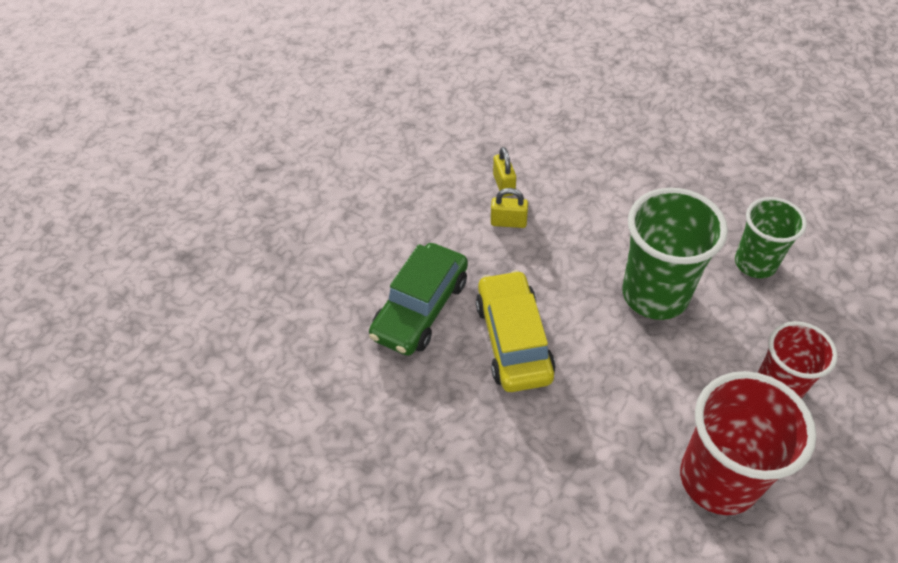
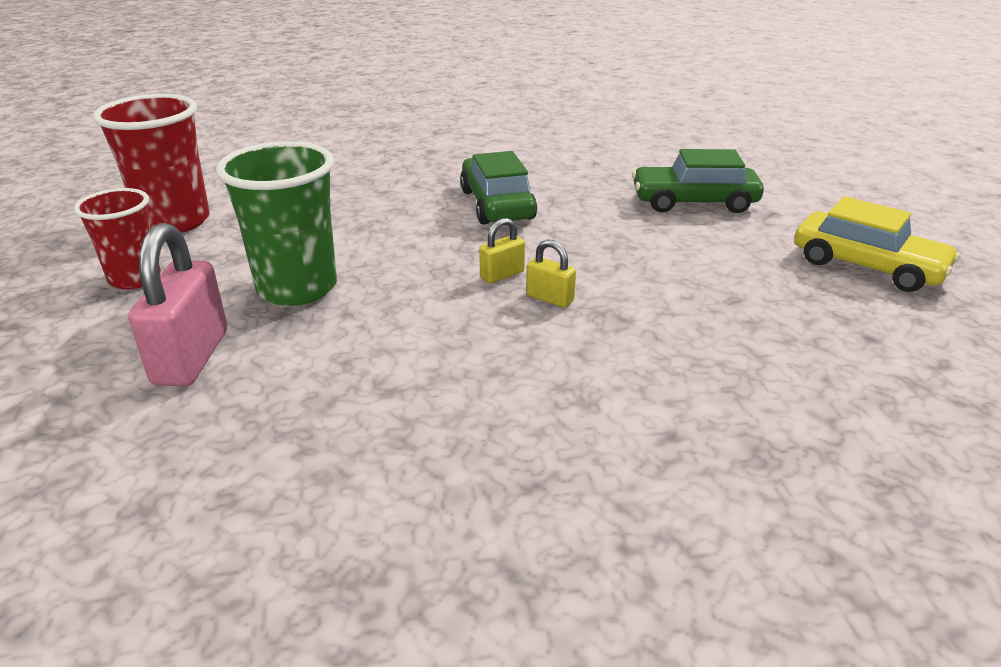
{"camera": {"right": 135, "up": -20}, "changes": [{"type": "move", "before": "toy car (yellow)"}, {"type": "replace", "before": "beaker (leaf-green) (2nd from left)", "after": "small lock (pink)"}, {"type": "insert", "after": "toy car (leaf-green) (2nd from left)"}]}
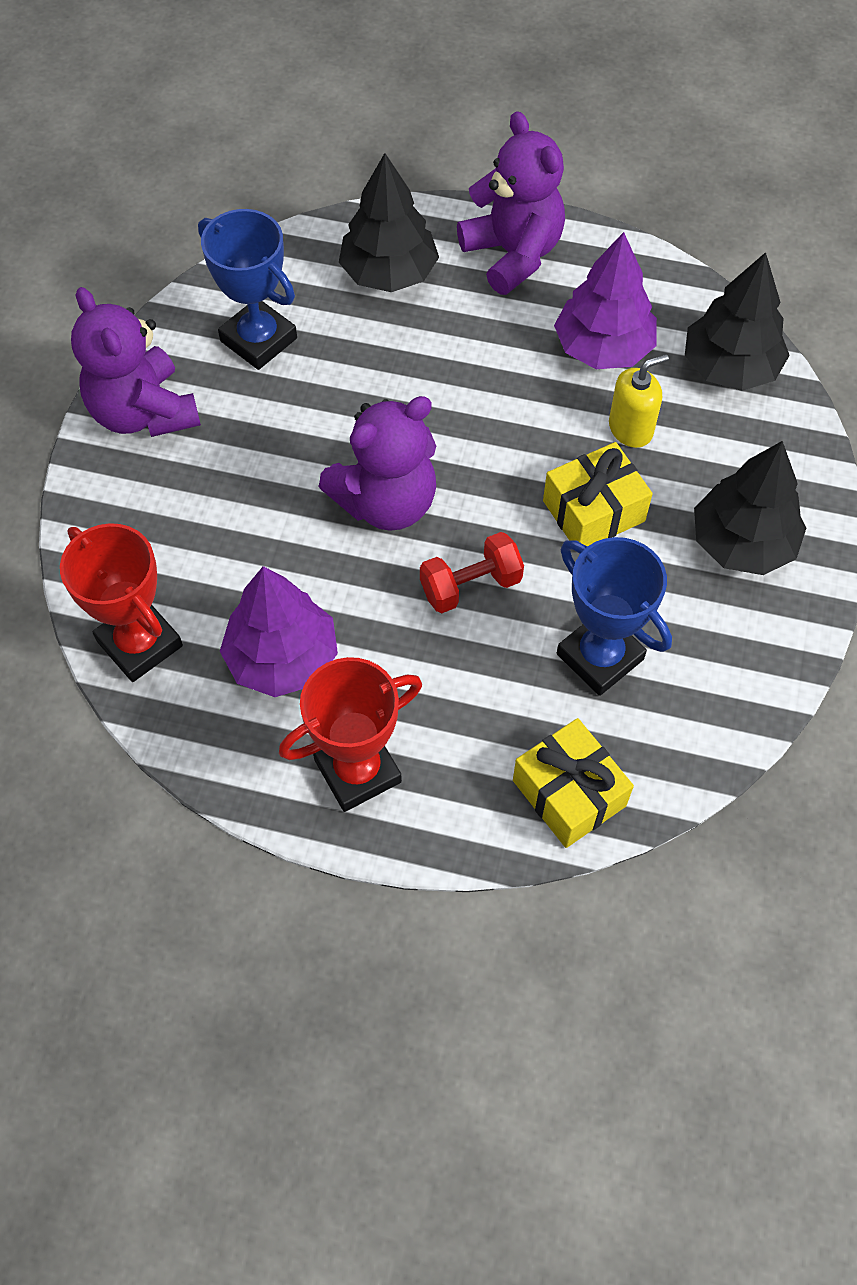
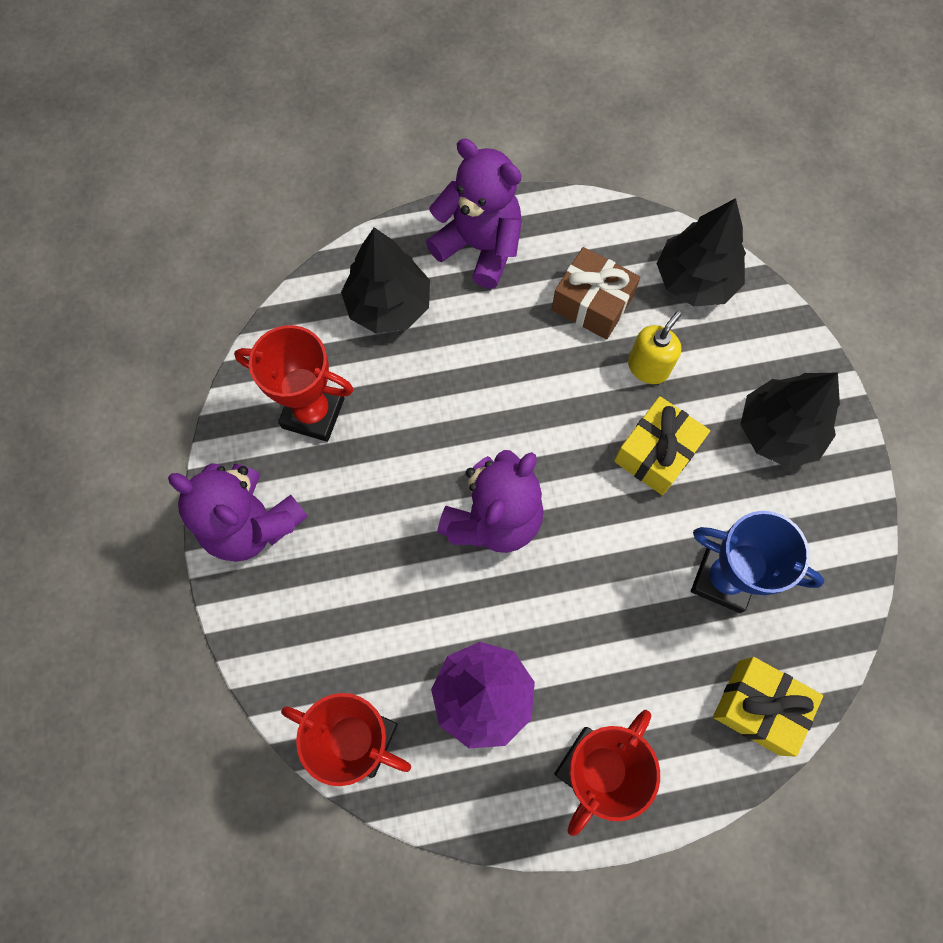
{"camera": {"right": -25, "up": 10}, "changes": [{"type": "recolor", "before": "trophy (royal blue) (1st from left)", "after": "trophy (crimson) (1st from left)"}, {"type": "delete", "before": "free weight (crimson)"}, {"type": "replace", "before": "fir tree (royal purple) (2nd from left)", "after": "present (brown)"}]}
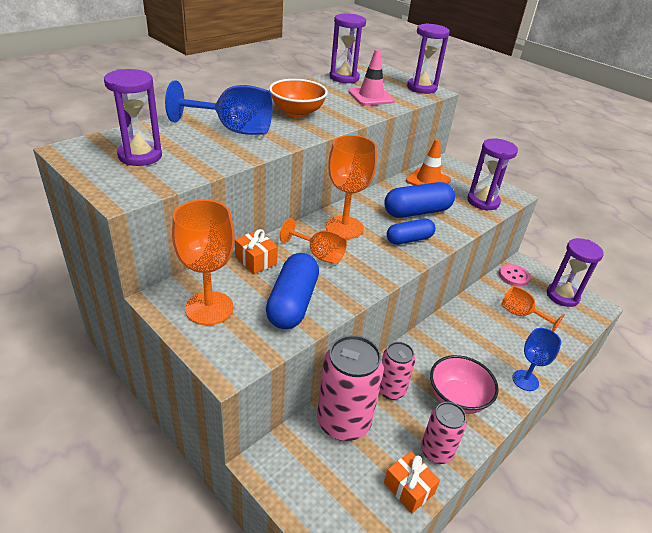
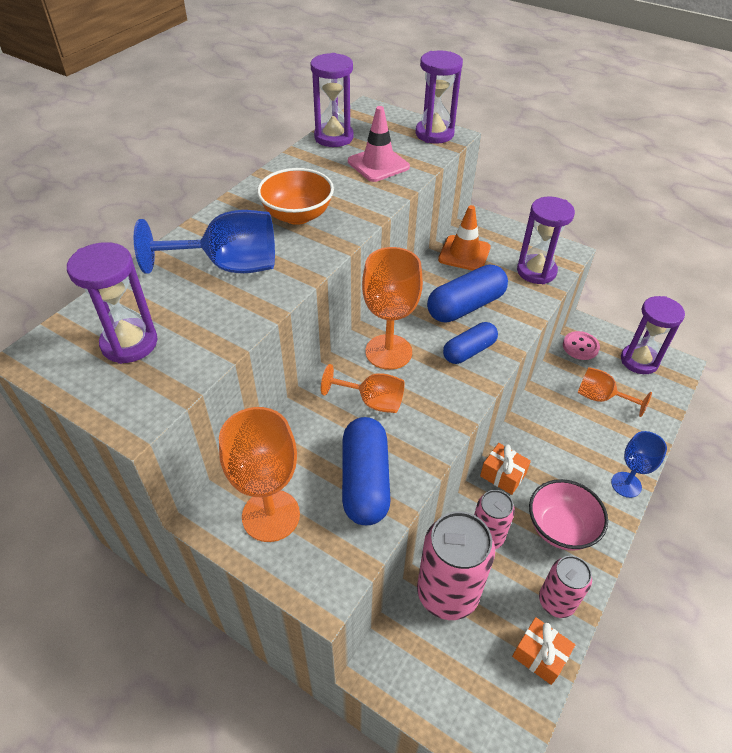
{"camera": {"right": -10, "up": 10}, "changes": [{"type": "move", "before": "present (orange) (1st from left)"}]}
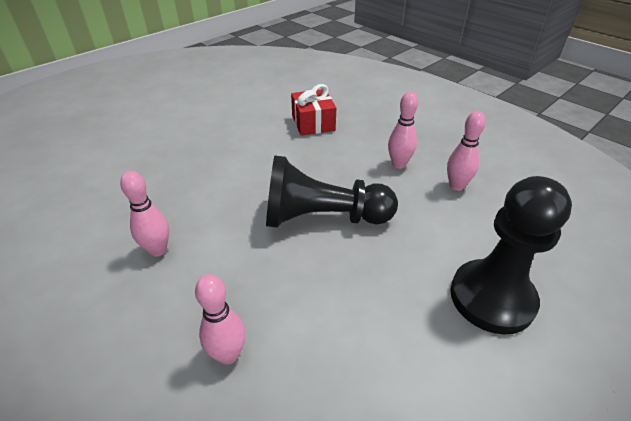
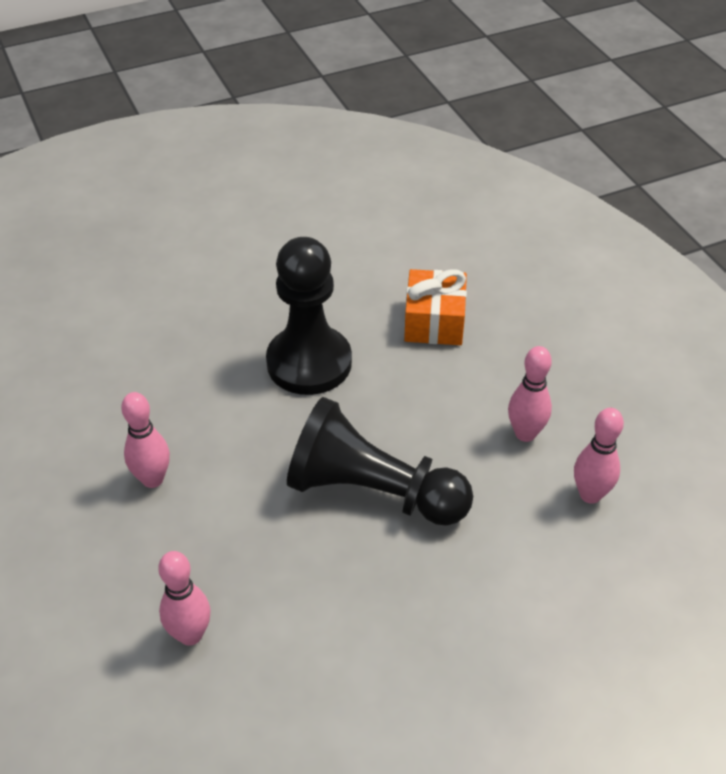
{"camera": {"right": 20, "up": 5}, "changes": [{"type": "recolor", "before": "present (crimson)", "after": "present (orange)"}, {"type": "move", "before": "chess pawn (ebony) (2nd from left in the first image)", "after": "chess pawn (ebony) (1st from left)"}]}
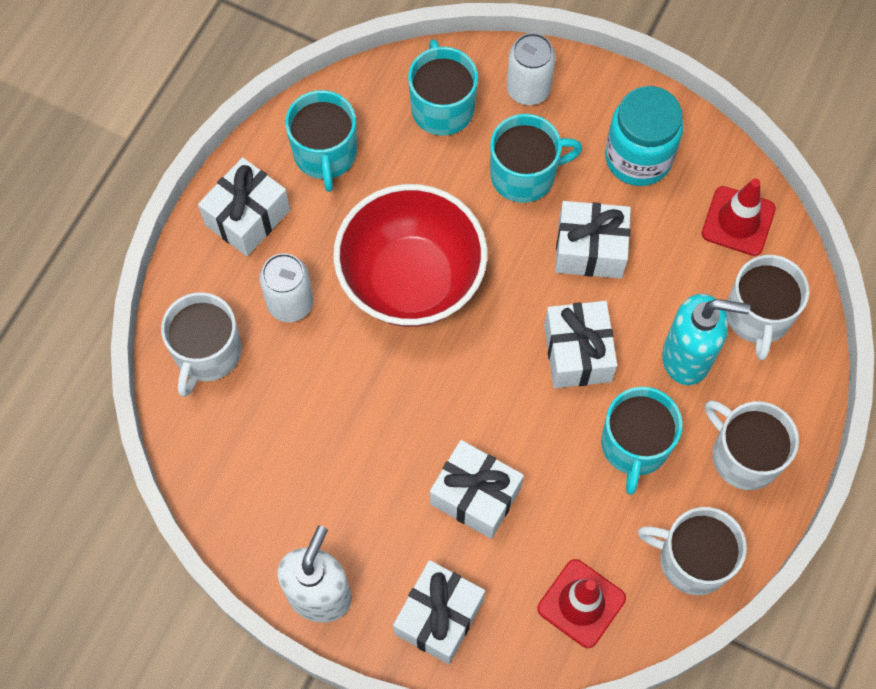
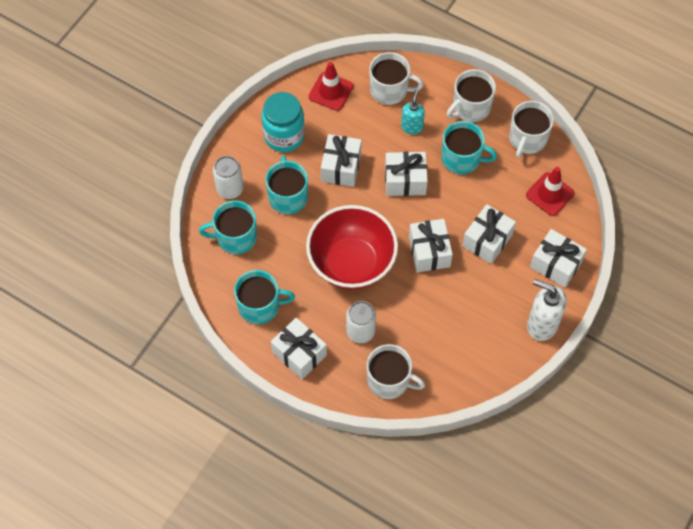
{"camera": {"right": -85, "up": -5}, "changes": [{"type": "resize", "before": "pump bottle (turquoise)", "scale": 0.62}, {"type": "insert", "after": "present (white) (4th from left)"}]}
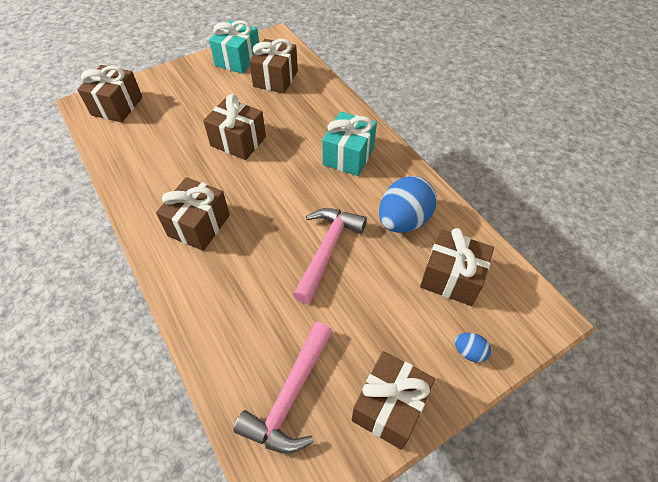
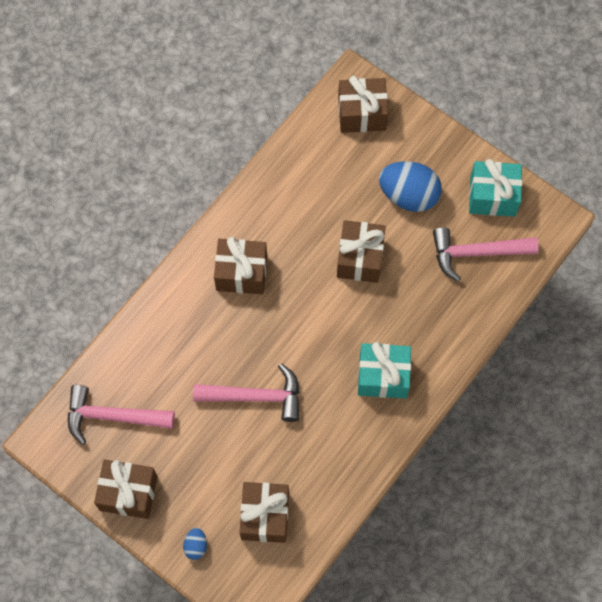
{"camera": {"right": 70, "up": 15}, "changes": [{"type": "replace", "before": "present (brown) (4th from left)", "after": "claw hammer (pink) (3rd from left)"}, {"type": "move", "before": "egg (royal blue) (1st from left in the first image)", "after": "egg (royal blue) (2nd from left)"}]}
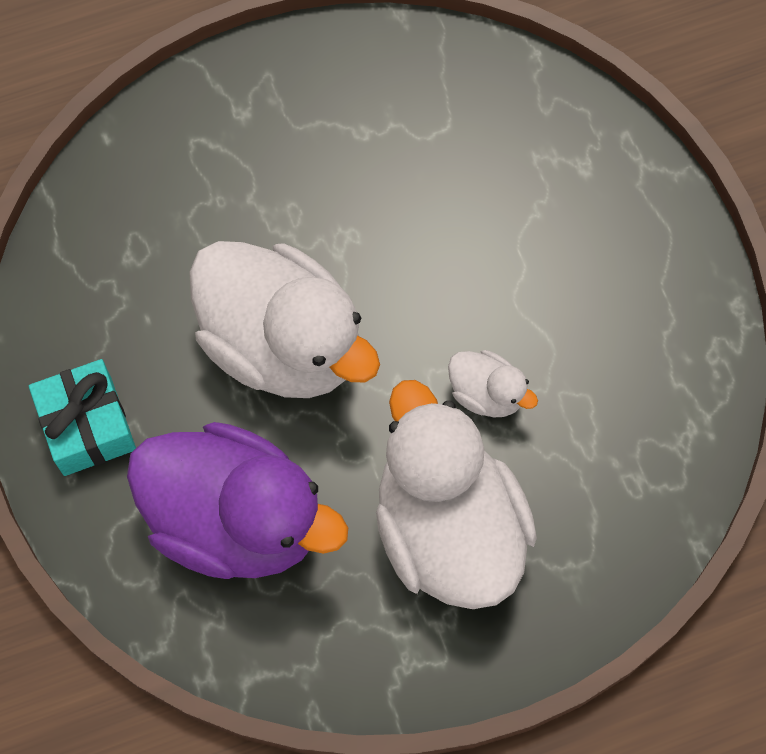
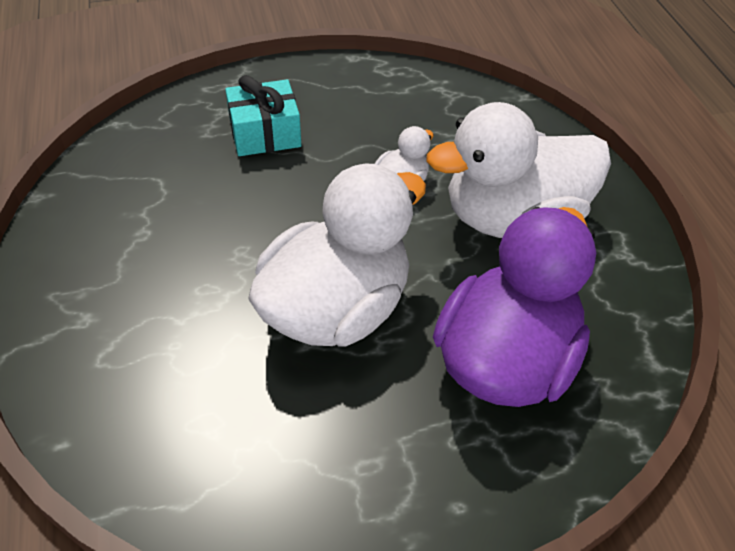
{"camera": {"right": -85, "up": -20}, "changes": [{"type": "move", "before": "present (turquoise)"}]}
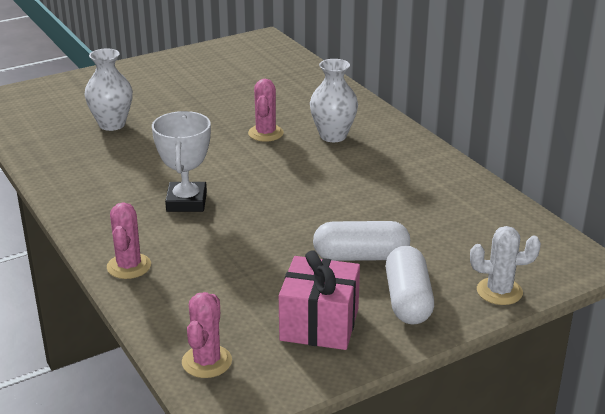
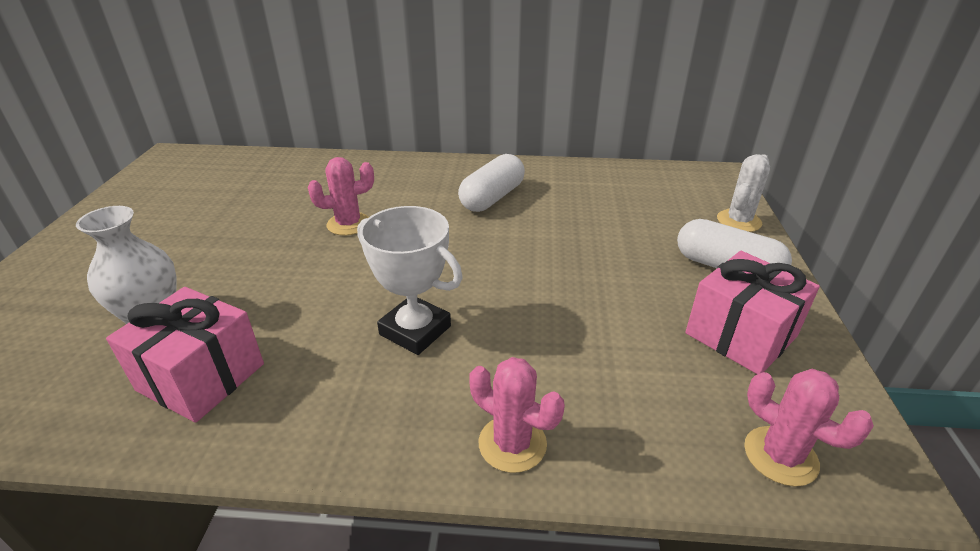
{"camera": {"right": -55, "up": 5}, "changes": [{"type": "rotate", "before": "prickly plant (pink) (3rd from left in the first image)", "turn": -60}, {"type": "delete", "before": "tall vase (white) (2nd from left)"}, {"type": "move", "before": "capsule (white) (1st from left)"}, {"type": "insert", "after": "present (pink) (1st from left)"}]}
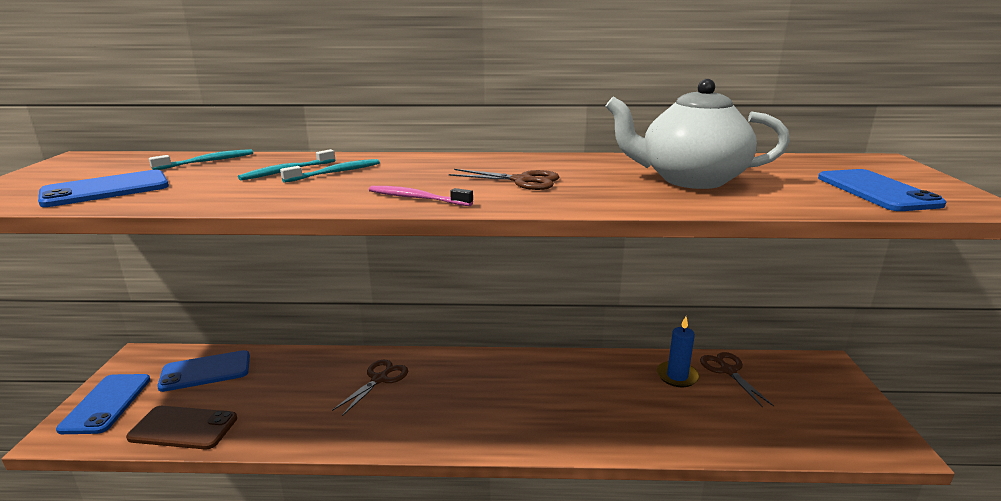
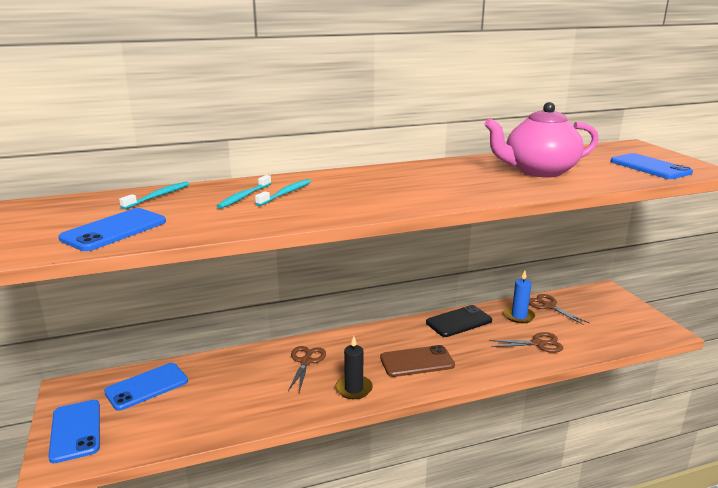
{"camera": {"right": -20, "up": 0}, "changes": [{"type": "move", "before": "phone (brown)"}, {"type": "delete", "before": "dental brush (pink)"}, {"type": "move", "before": "shears (brown) (2nd from left)"}, {"type": "recolor", "before": "teapot (white)", "after": "teapot (pink)"}, {"type": "insert", "after": "wax candle (ebony)"}, {"type": "insert", "after": "phone (ebony)"}]}
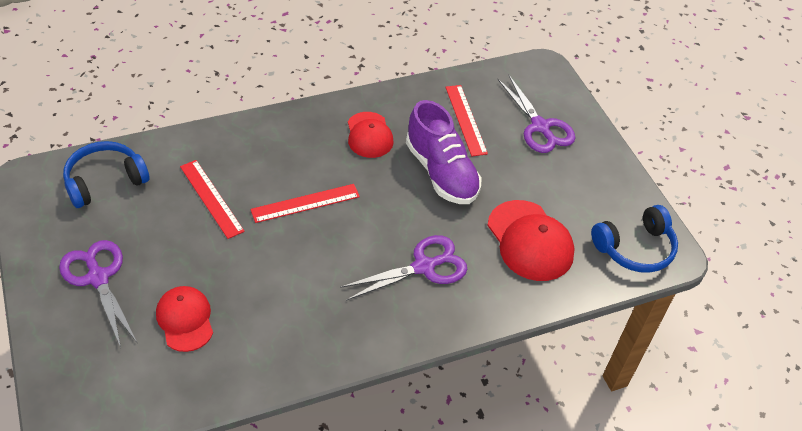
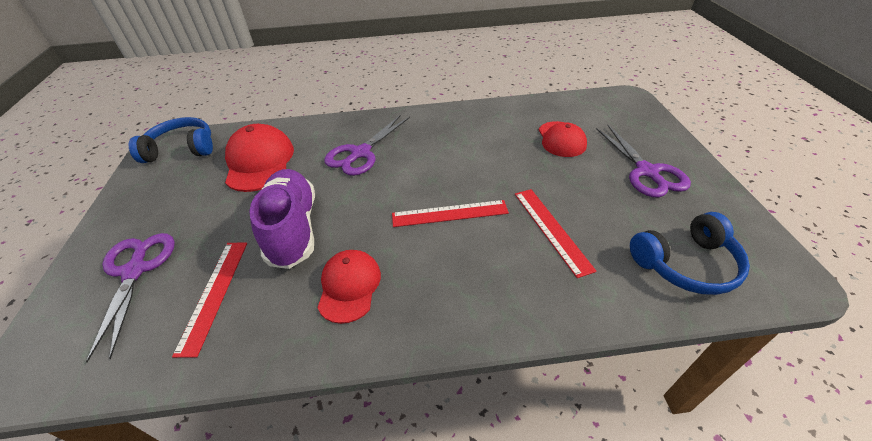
{"camera": {"right": -160, "up": -5}, "changes": [{"type": "rotate", "before": "shears (royal purple) (2nd from left)", "turn": -45}]}
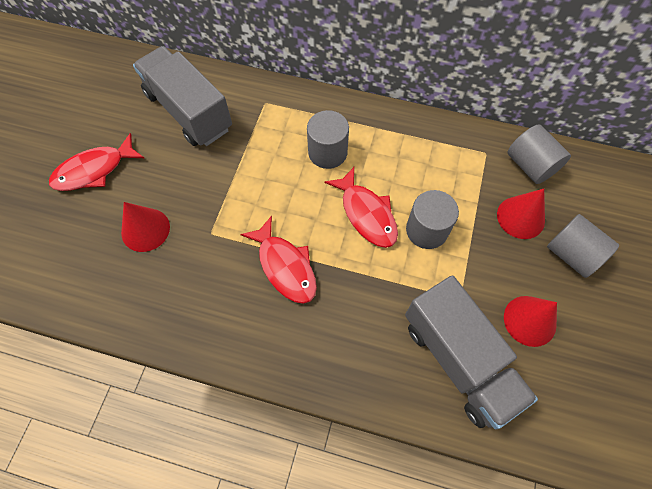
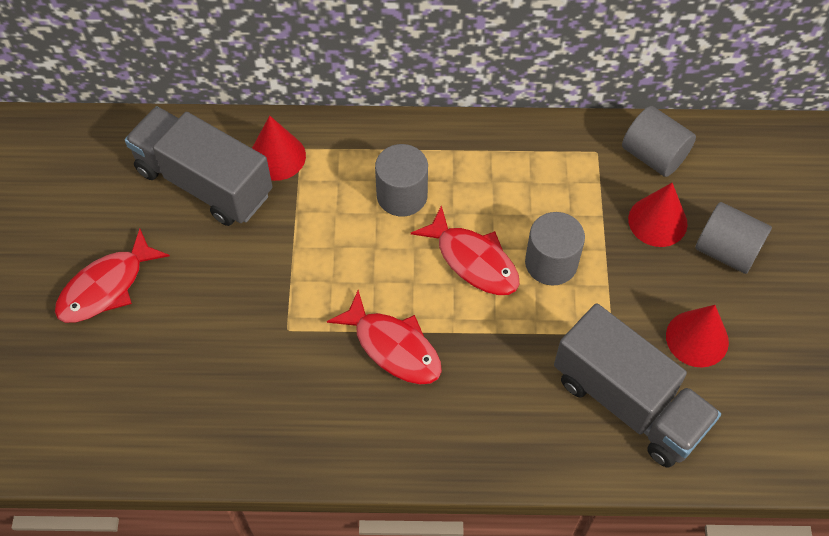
{"camera": {"right": -15, "up": -5}, "changes": [{"type": "move", "before": "cone (crimson) (1st from left)"}]}
